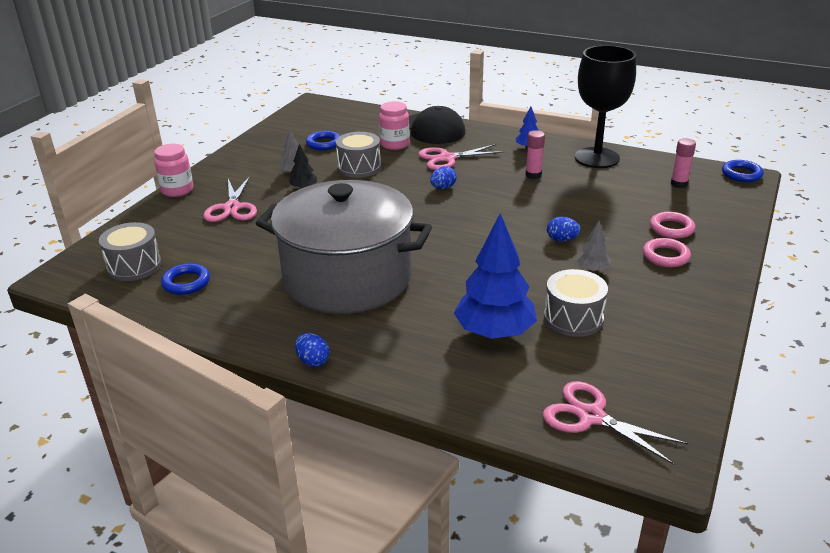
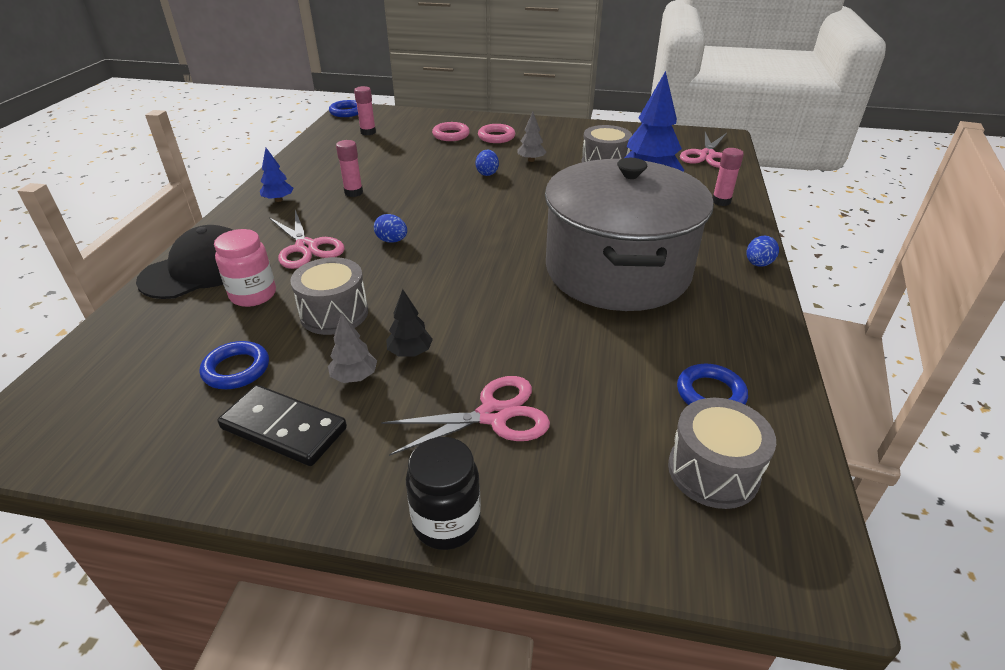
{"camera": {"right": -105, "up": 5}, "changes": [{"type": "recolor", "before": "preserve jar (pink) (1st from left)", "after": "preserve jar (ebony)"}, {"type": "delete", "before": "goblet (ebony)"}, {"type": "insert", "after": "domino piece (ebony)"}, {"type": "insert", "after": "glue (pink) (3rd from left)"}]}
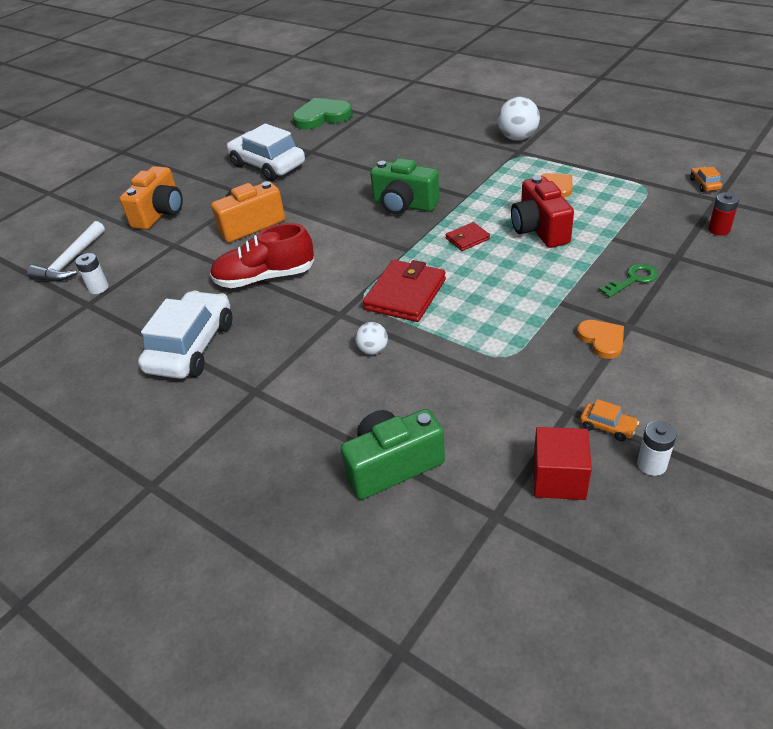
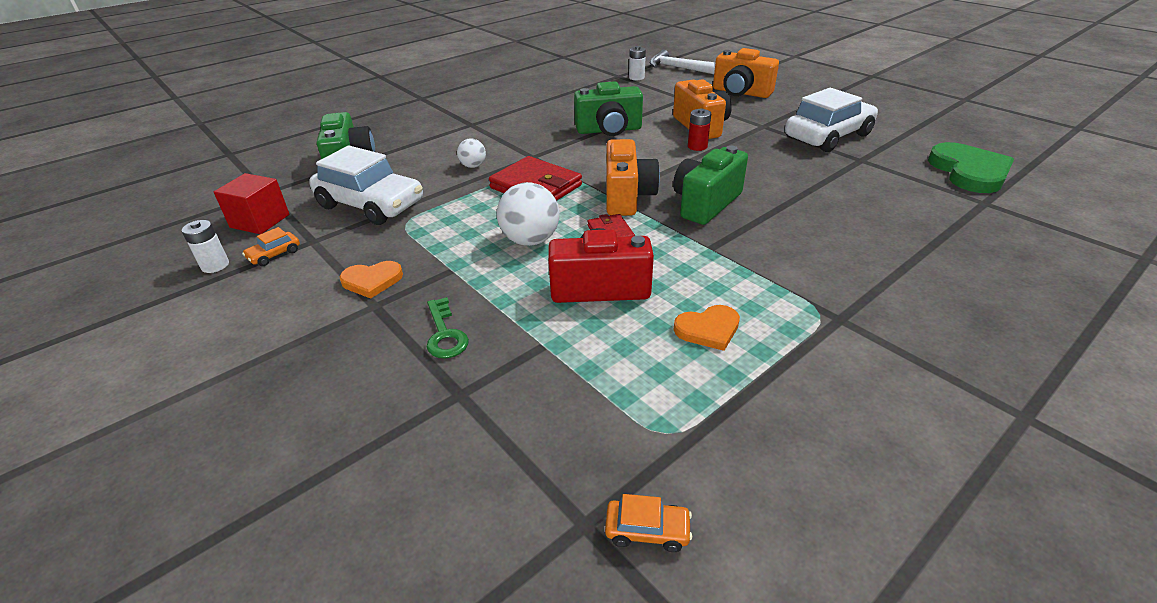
{"camera": {"right": 100, "up": -5}, "changes": [{"type": "move", "before": "toy car (white) (1st from left)"}, {"type": "replace", "before": "sneaker (crimson)", "after": "photo camera (leaf-green) (2nd from left)"}, {"type": "move", "before": "sphere (white) (2nd from left)"}, {"type": "move", "before": "battery (crimson)"}, {"type": "insert", "after": "photo camera (orange) (1st from left)"}]}
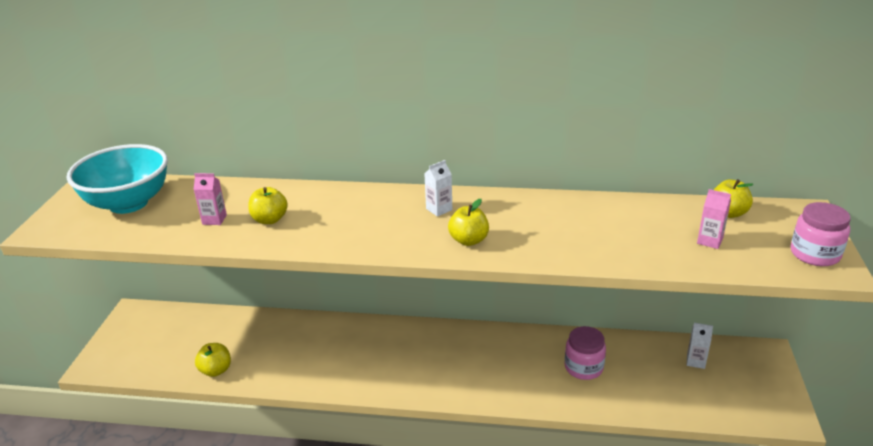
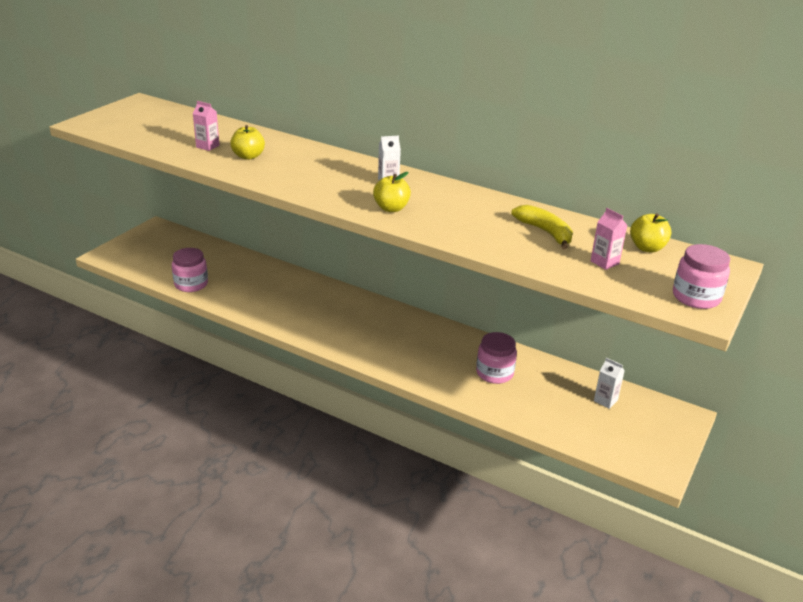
{"camera": {"right": 20, "up": 0}, "changes": [{"type": "delete", "before": "serving bowl (turquoise)"}, {"type": "replace", "before": "apple (yellow) (1st from left)", "after": "preserve jar (pink) (1st from left)"}, {"type": "insert", "after": "toy banana (yellow)"}]}
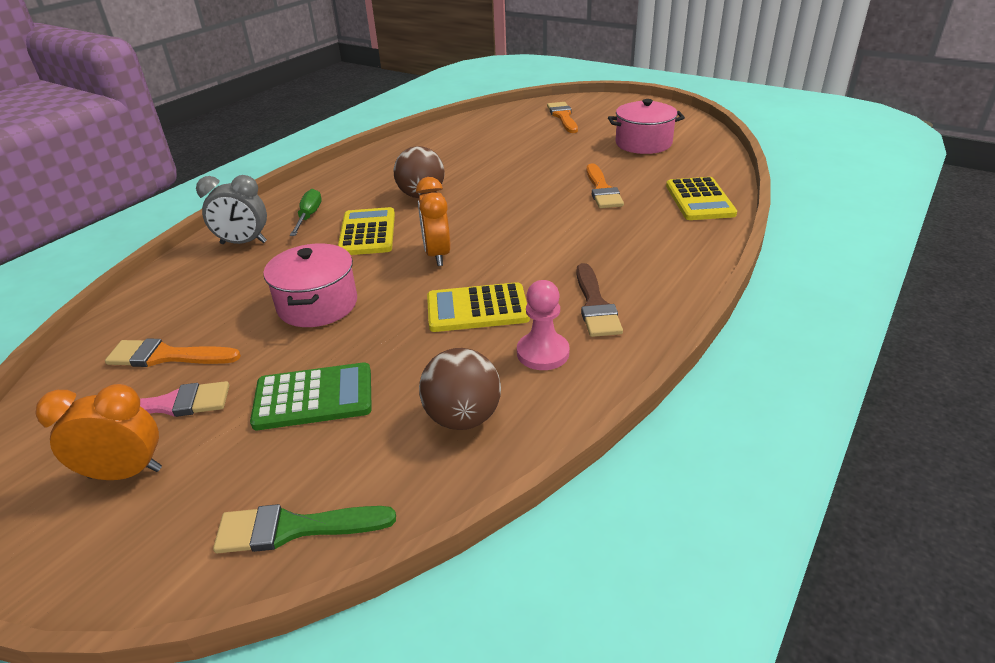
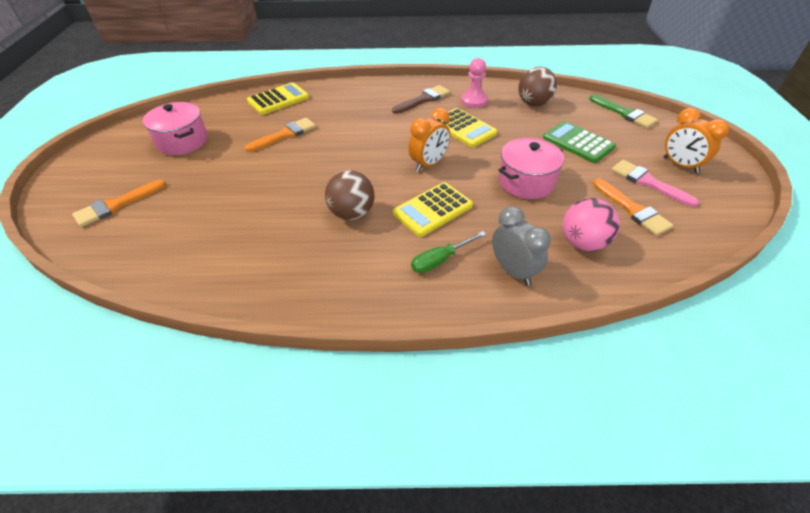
{"camera": {"right": -125, "up": 10}, "changes": [{"type": "insert", "after": "sphere (pink)"}]}
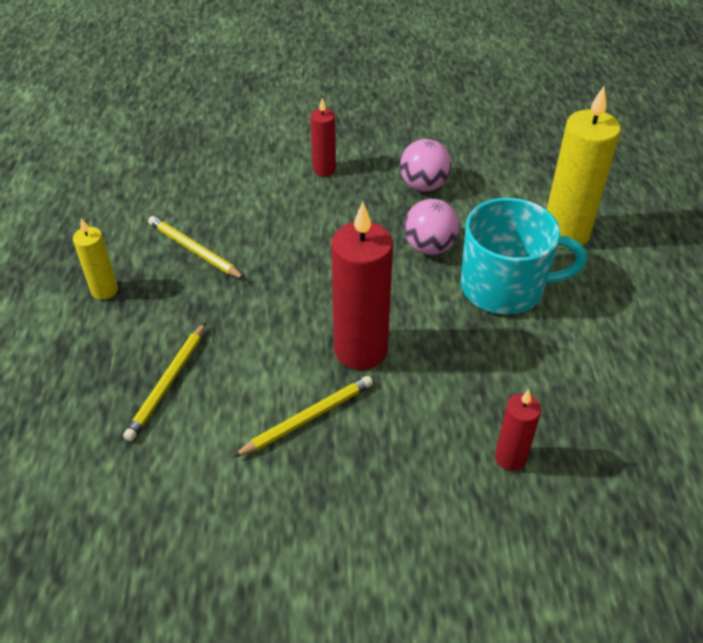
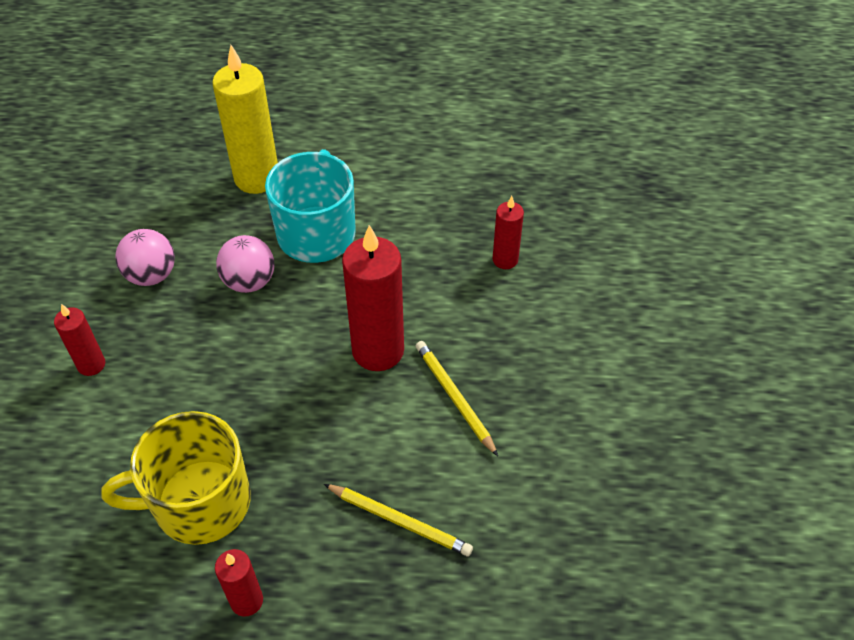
{"camera": {"right": -85, "up": 5}, "changes": [{"type": "recolor", "before": "wax candle (yellow) (1st from left)", "after": "wax candle (crimson) (2nd from left)"}, {"type": "replace", "before": "wooden pencil (yellow) (2nd from left)", "after": "tea mug (yellow)"}]}
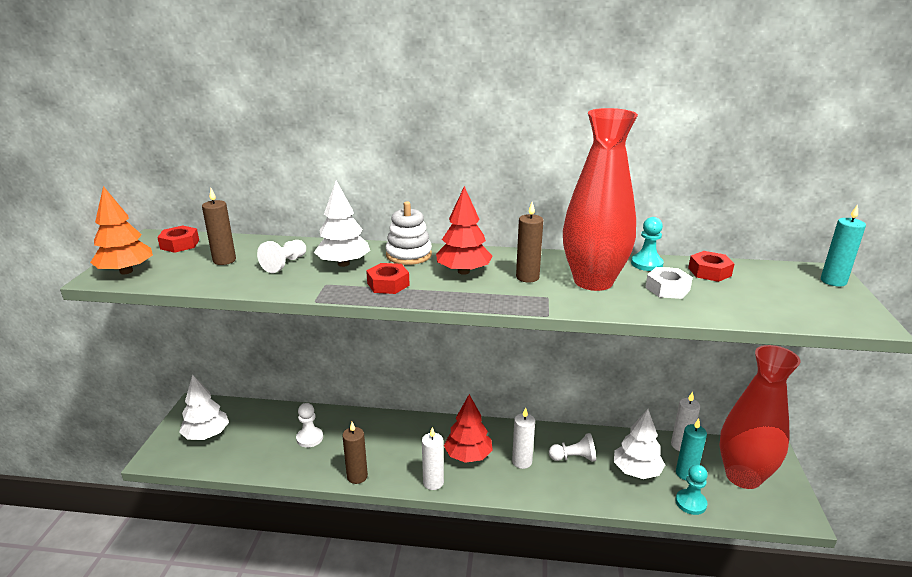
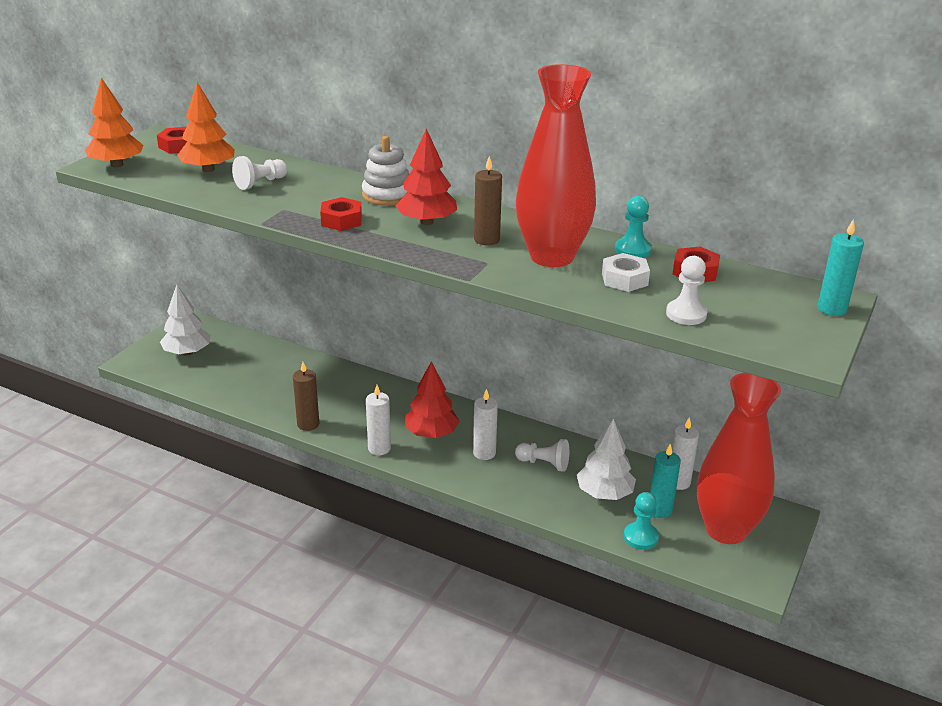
{"camera": {"right": 20, "up": 5}, "changes": [{"type": "replace", "before": "wax candle (brown) (1st from left)", "after": "fir tree (orange) (2nd from left)"}, {"type": "move", "before": "chess pawn (white) (2nd from left in the first image)", "after": "chess pawn (white) (3rd from left)"}, {"type": "delete", "before": "fir tree (white) (2nd from left)"}]}
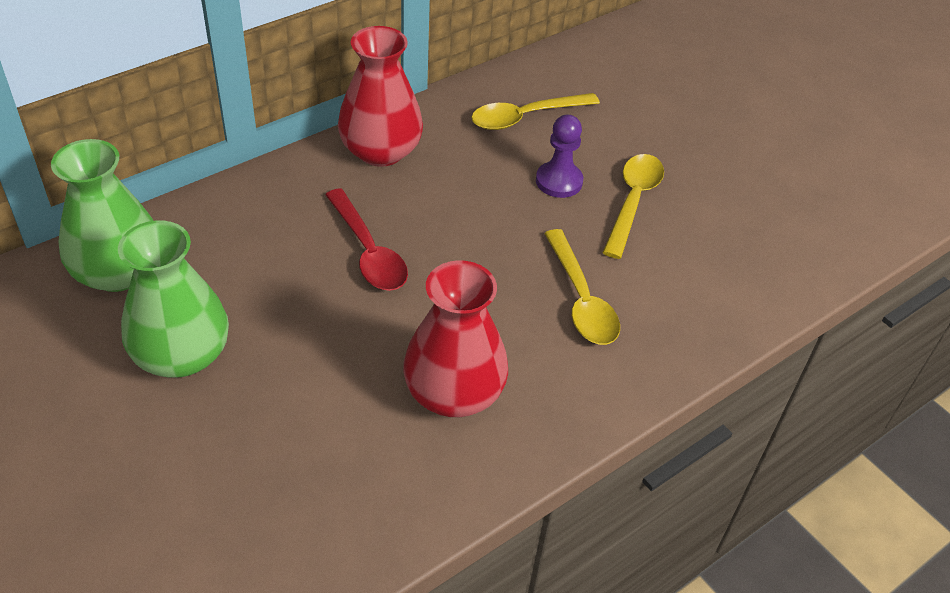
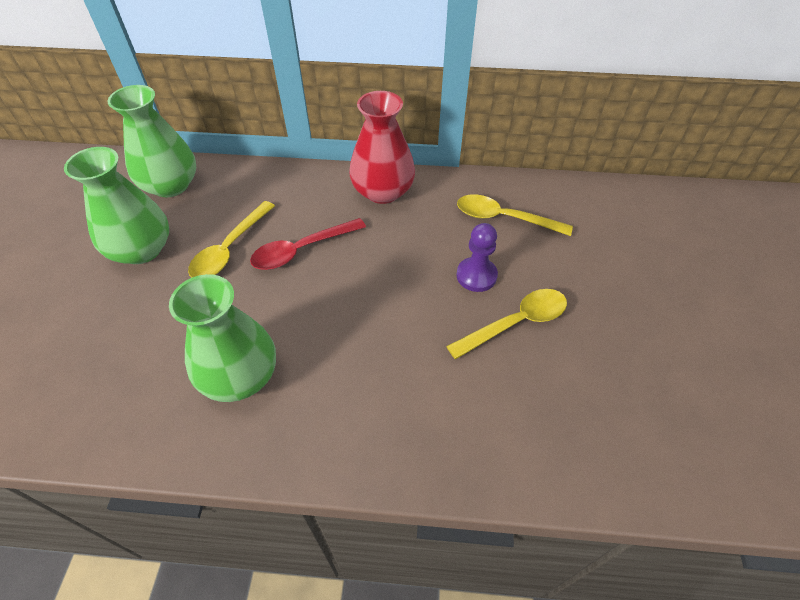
{"camera": {"right": 45, "up": 5}, "changes": [{"type": "rotate", "before": "teaspoon (crimson)", "turn": 45}, {"type": "recolor", "before": "tall vase (crimson) (2nd from left)", "after": "tall vase (leaf-green) (3rd from left)"}, {"type": "move", "before": "teaspoon (yellow) (2nd from left in the first image)", "after": "teaspoon (yellow) (1st from left)"}]}
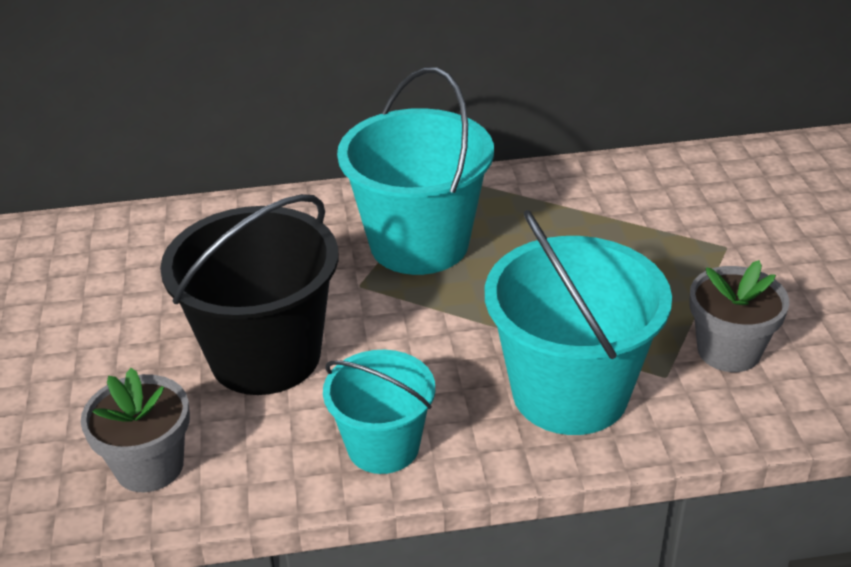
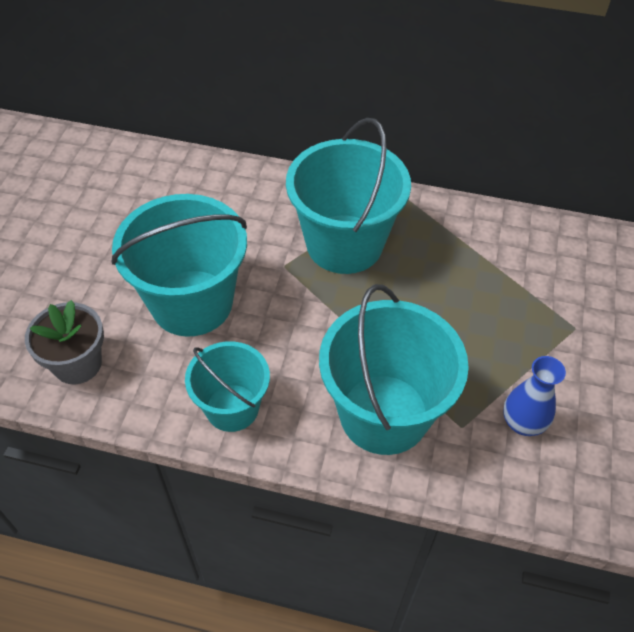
{"camera": {"right": 20, "up": 15}, "changes": [{"type": "recolor", "before": "bucket (ebony)", "after": "bucket (turquoise) (1st from left)"}, {"type": "replace", "before": "flower pot (gray) (2nd from left)", "after": "tall vase (royal blue)"}]}
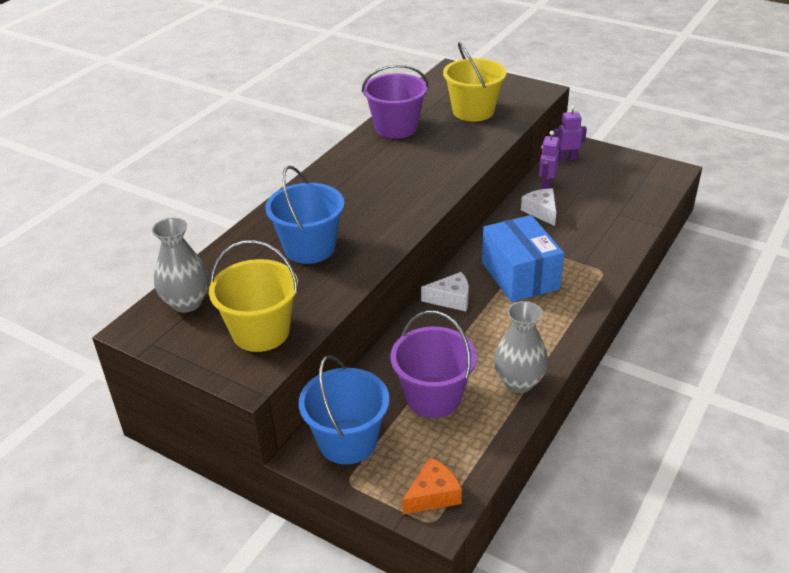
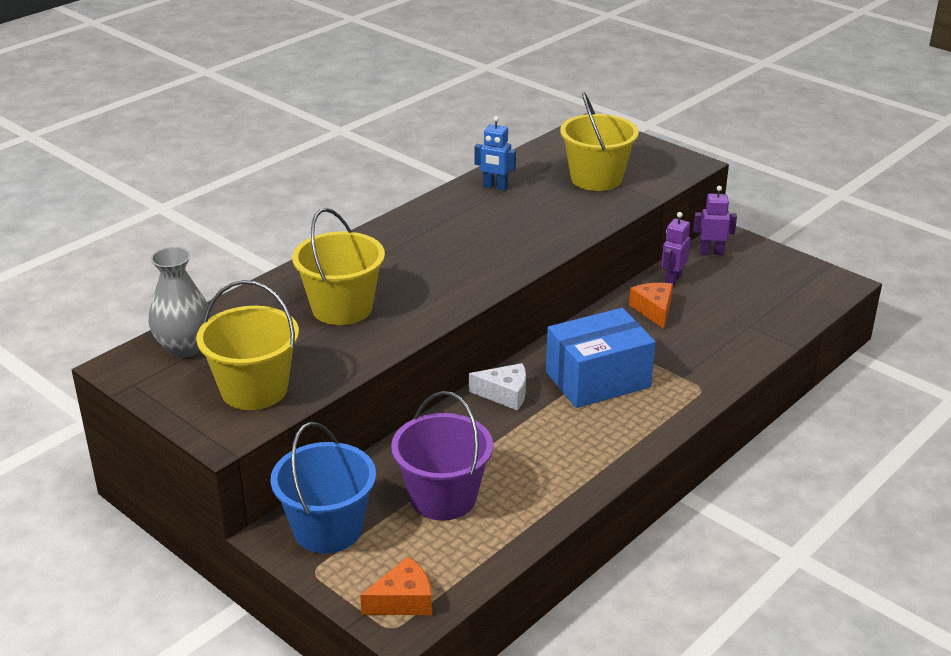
{"camera": {"right": 10, "up": -5}, "changes": [{"type": "recolor", "before": "bucket (royal blue) (1st from left)", "after": "bucket (yellow) (2nd from left)"}, {"type": "replace", "before": "bucket (royal purple) (1st from left)", "after": "robot figure (royal blue)"}, {"type": "rotate", "before": "parcel (royal blue)", "turn": 75}, {"type": "delete", "before": "tall vase (gray) (2nd from left)"}, {"type": "recolor", "before": "cheese (white) (2nd from left)", "after": "cheese (orange) (2nd from left)"}]}
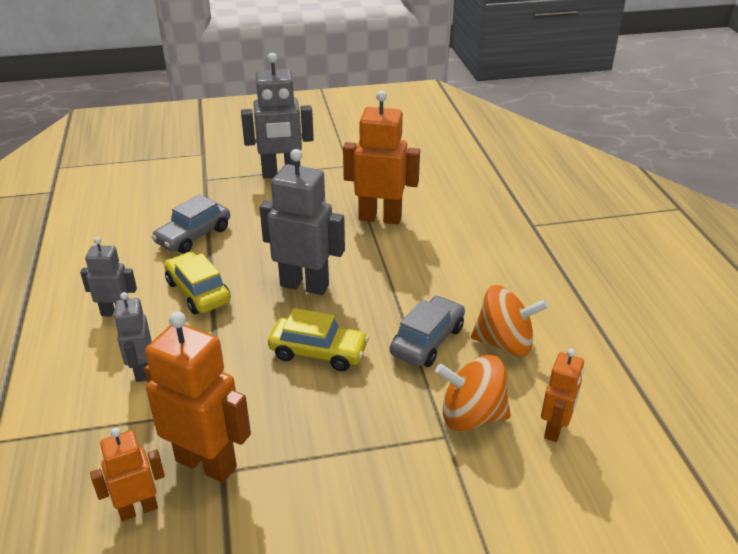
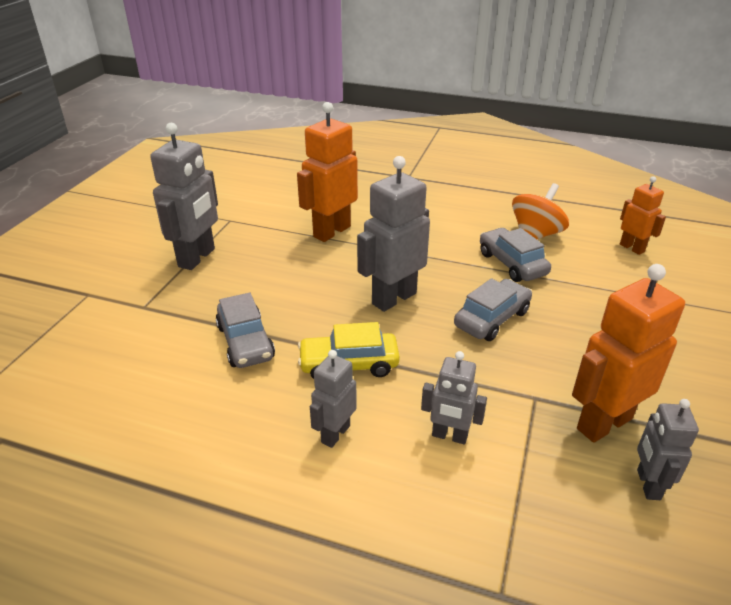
{"camera": {"right": -60, "up": 0}, "changes": [{"type": "recolor", "before": "robot figure (orange) (1st from left)", "after": "robot figure (gray) (5th from left)"}, {"type": "recolor", "before": "toy car (yellow) (2nd from left)", "after": "toy car (gray) (2nd from left)"}, {"type": "delete", "before": "spinning top (orange) (1st from left)"}]}
